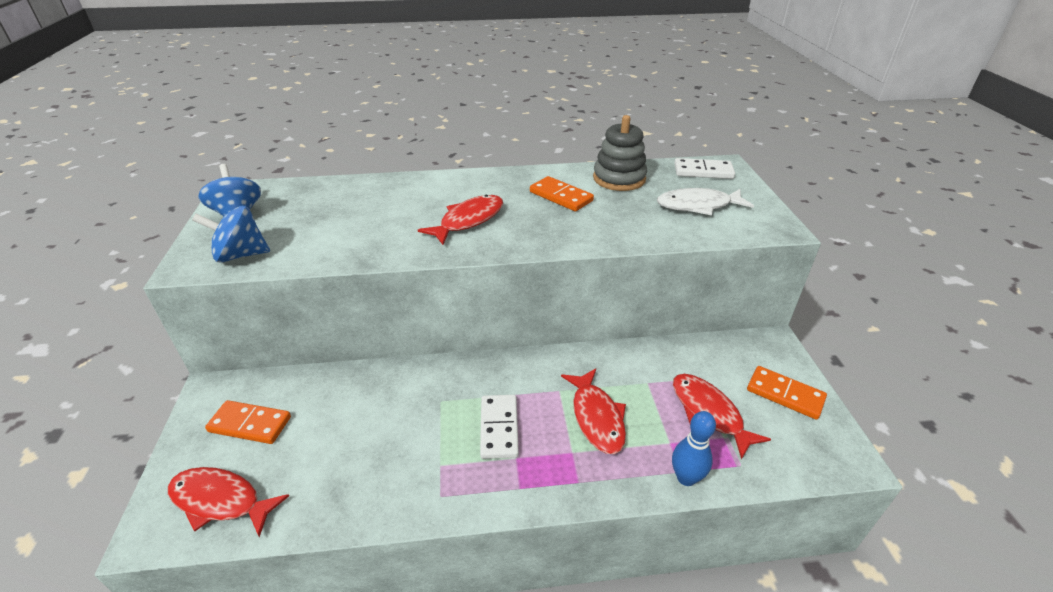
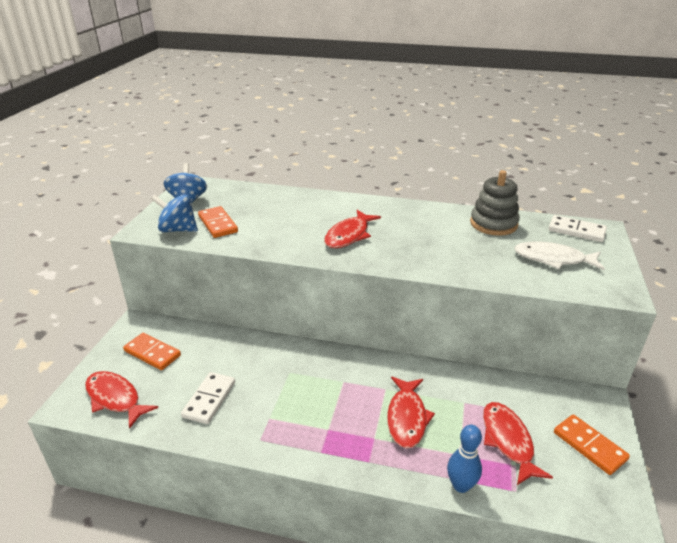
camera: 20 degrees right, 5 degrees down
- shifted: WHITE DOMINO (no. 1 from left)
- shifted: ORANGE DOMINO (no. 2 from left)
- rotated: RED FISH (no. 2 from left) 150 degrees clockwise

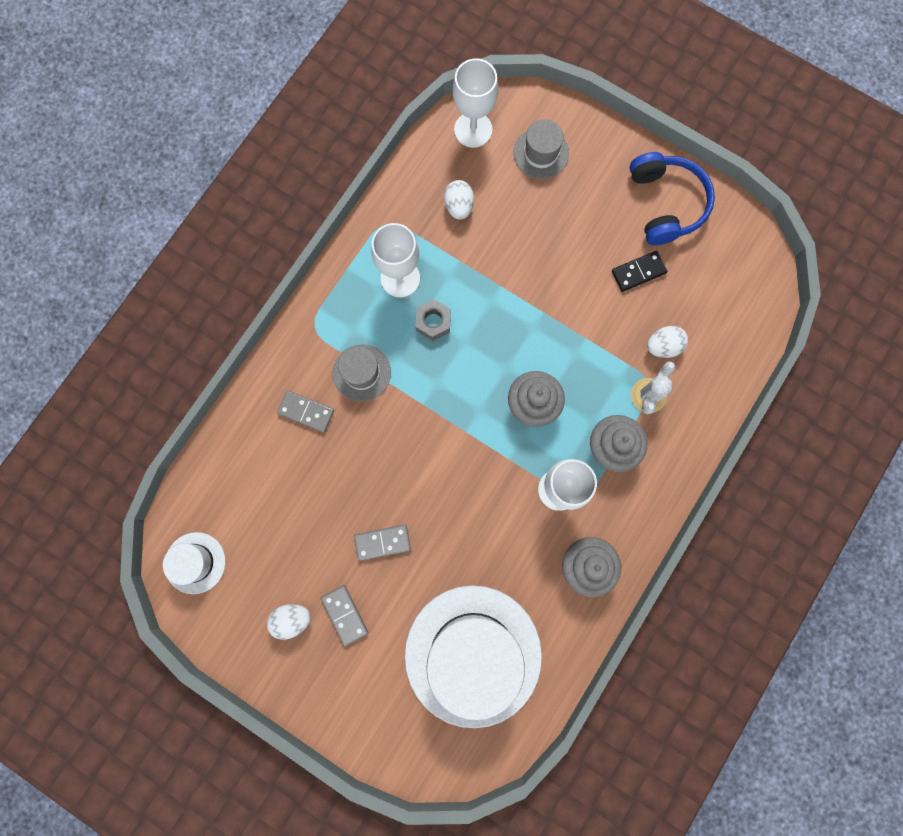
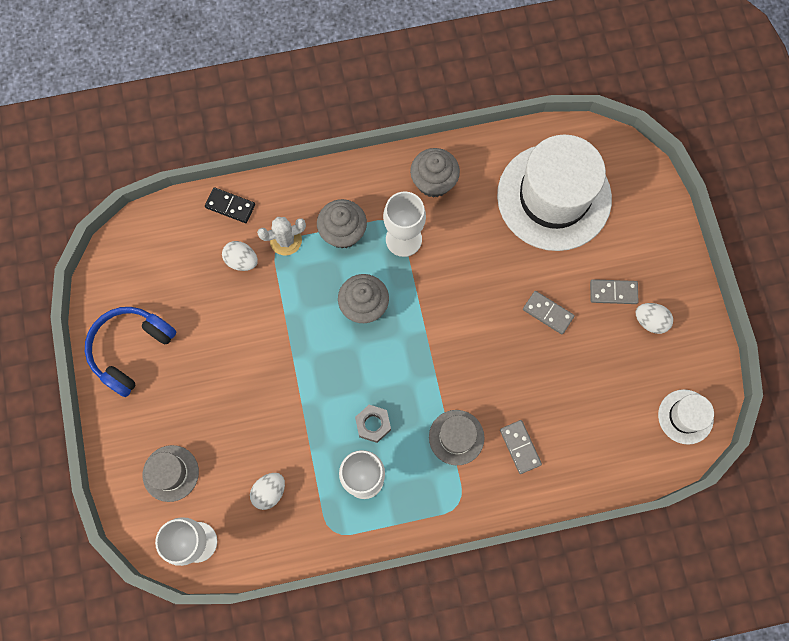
camera: 135 degrees left, 5 degrees down
- shifted: BLACK DOMINO
- rotated: GREY DOMINO (no. 2 from left in the first image) 75 degrees clockwise

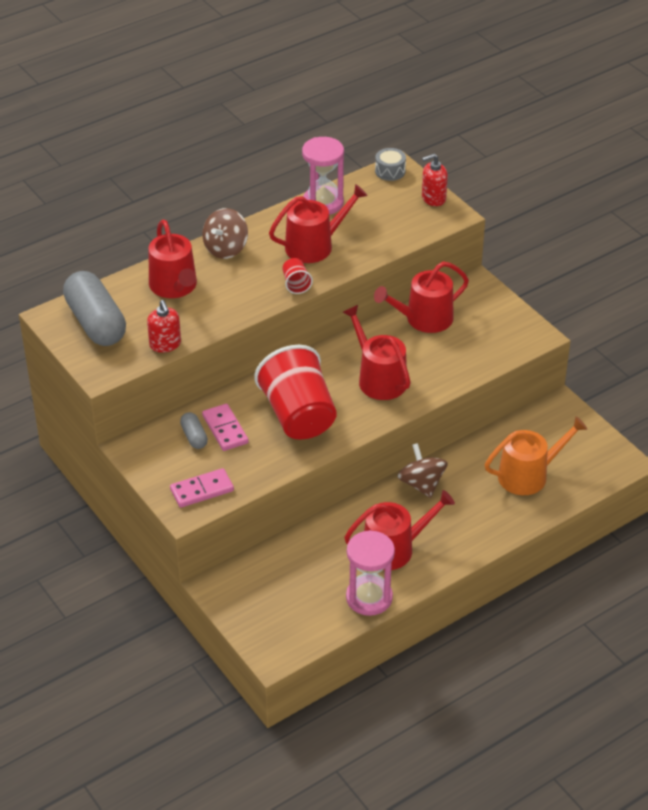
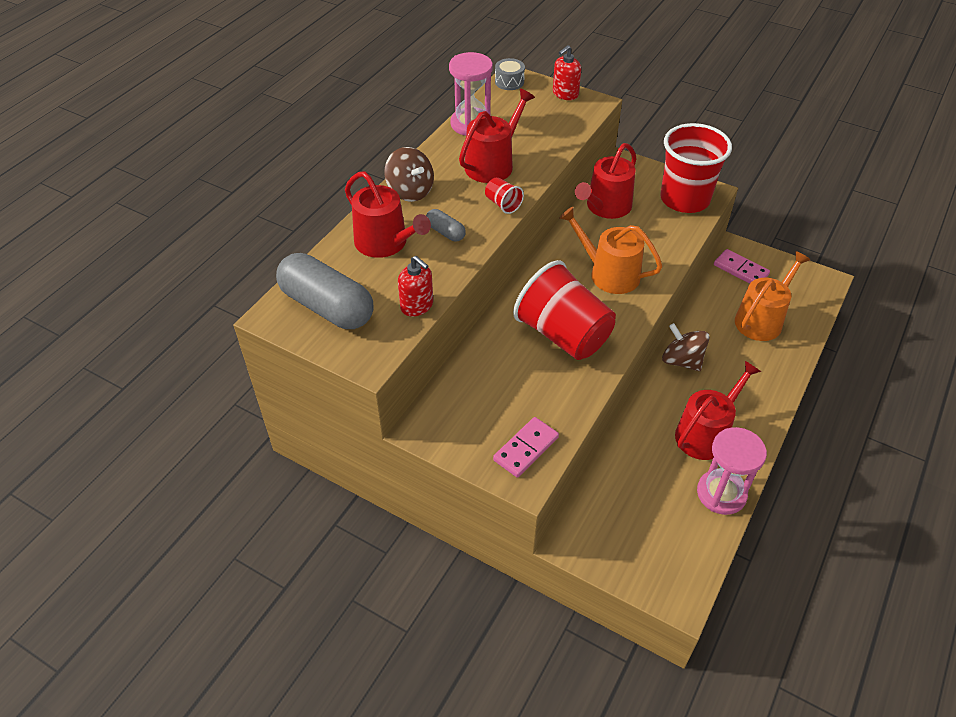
camera: 25 degrees left, 5 degrees up
- new: RED CUP (no. 3 from left)
- shifted: GREY CAPSULE (no. 2 from left)
- shifted: PINK DOMINO (no. 2 from left)
- repainted: RED WATERING CAN (no. 3 from left) to ORANGE WATERING CAN (no. 1 from left)
- rotated: BROWN SPINNING TOP (no. 1 from left) 45 degrees counterclockwise

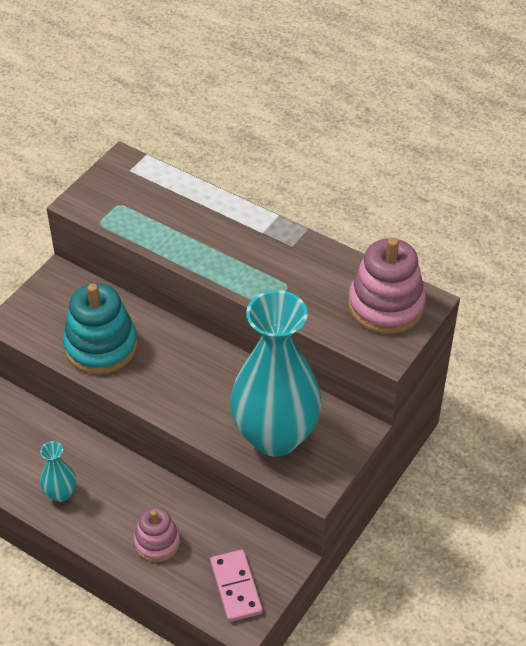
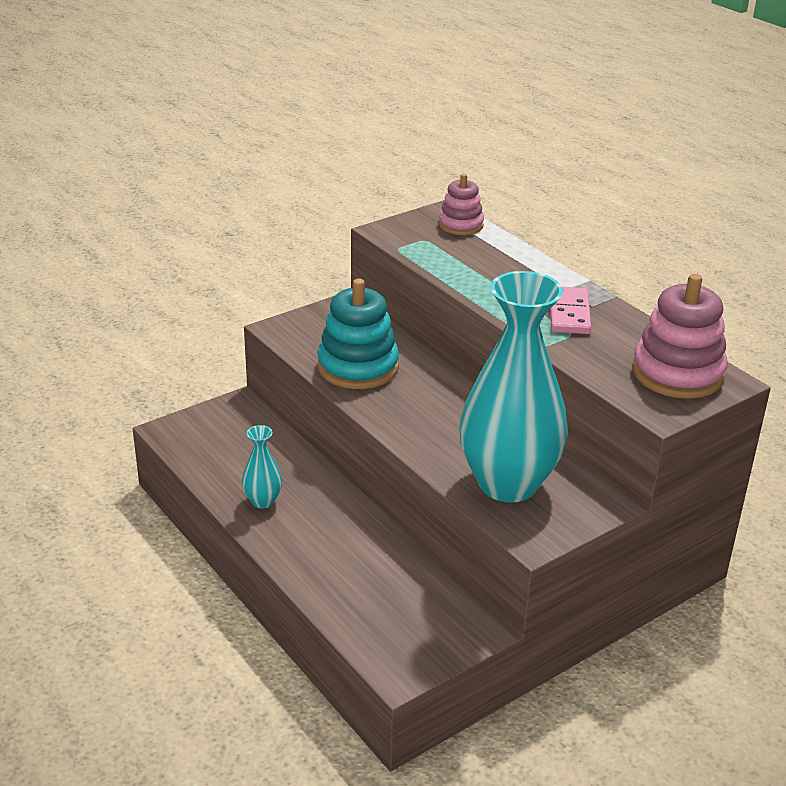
camera: 20 degrees right, 15 degrees down
- shifted: PINK STACKING TOY (no. 1 from left)
- shifted: PINK DOMINO

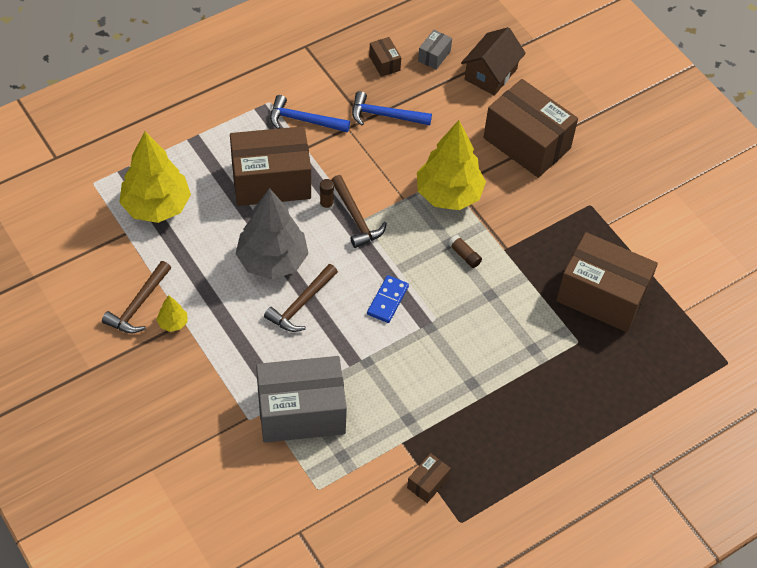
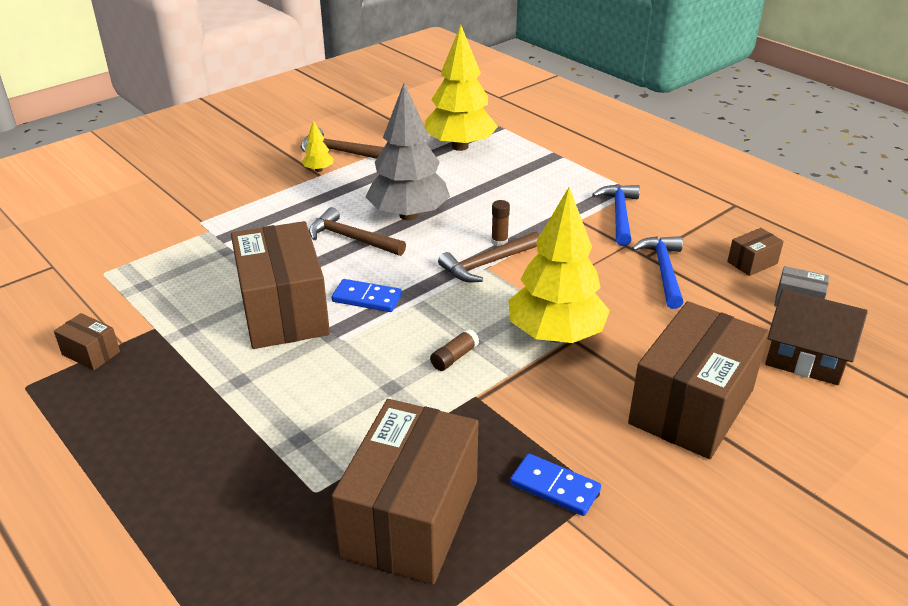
camera: 85 degrees right, 20 degrees down
- gone: GREY BOX (no. 1 from left)
- new: BLUE DOMINO (no. 2 from left)
- shifted: BROWN BOX (no. 1 from left in the first image) to BROWN BOX (no. 2 from left)

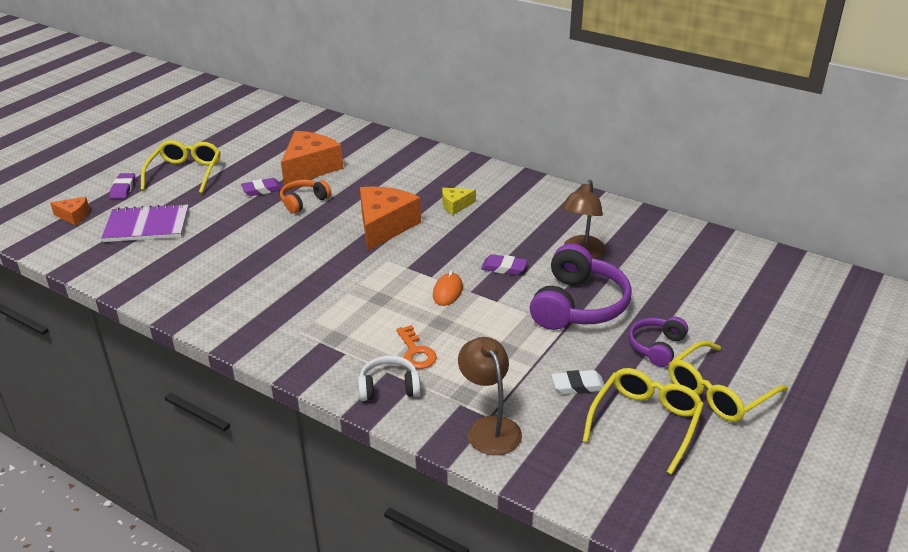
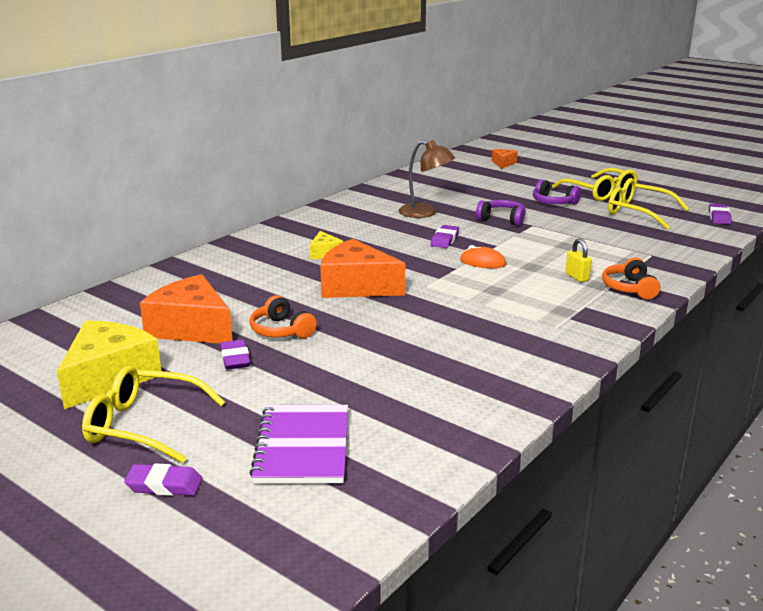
camera: 85 degrees left, 10 degrees down
- gone: BROWN LAMP (no. 1 from left)
- gone: WHITE ERASER
- new: YELLOW CHEESE (no. 1 from left)
- new: PURPLE ERASER (no. 4 from left)
- shifted: ORANGE CHEESE (no. 1 from left in the first image) to ORANGE CHEESE (no. 3 from left)
- swapped: ORANGE KEY to YELLOW PADLOCK
- repainted: WHITE HEADPHONES to ORANGE HEADPHONES (no. 2 from left)
- scaled: PURPLE HEADPHONES (no. 1 from left) x0.55

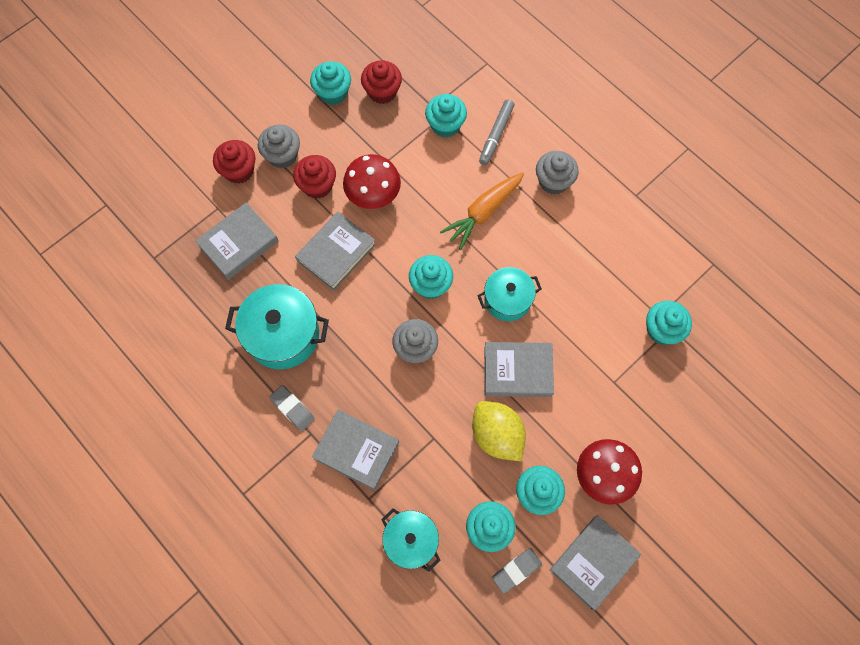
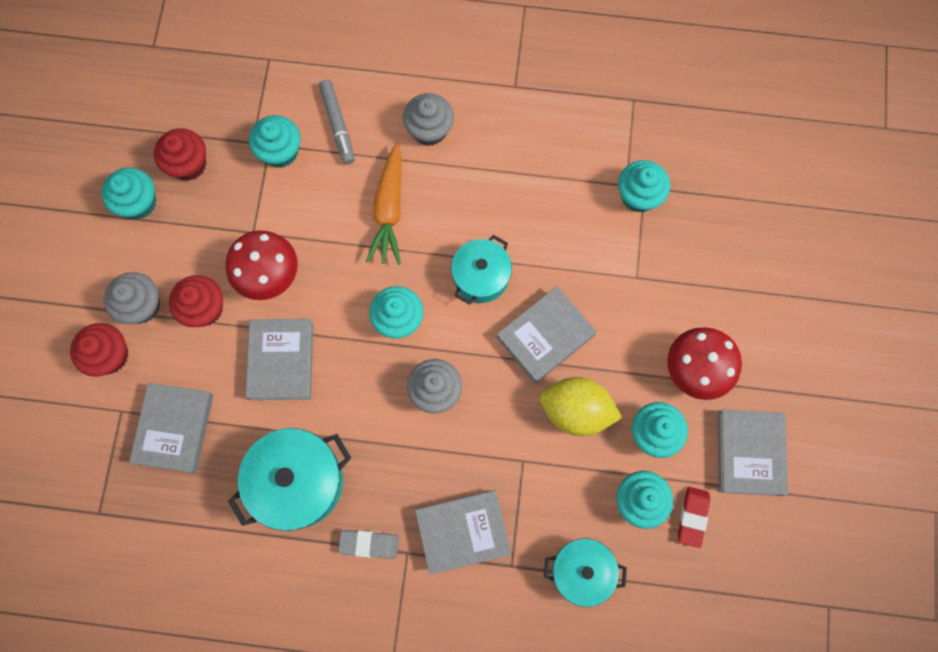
camera: 40 degrees left, 5 degrees up
- repainted: GREY ERASER (no. 2 from left) to RED ERASER

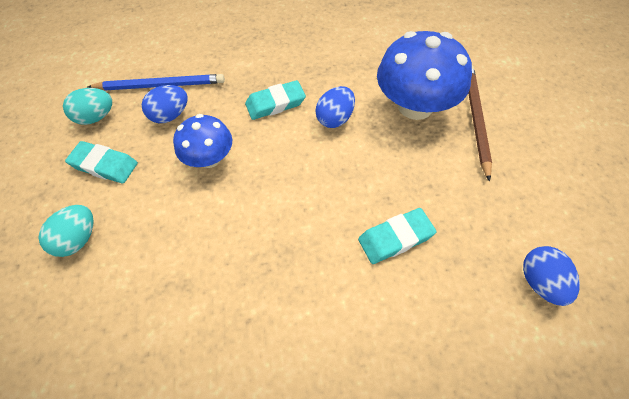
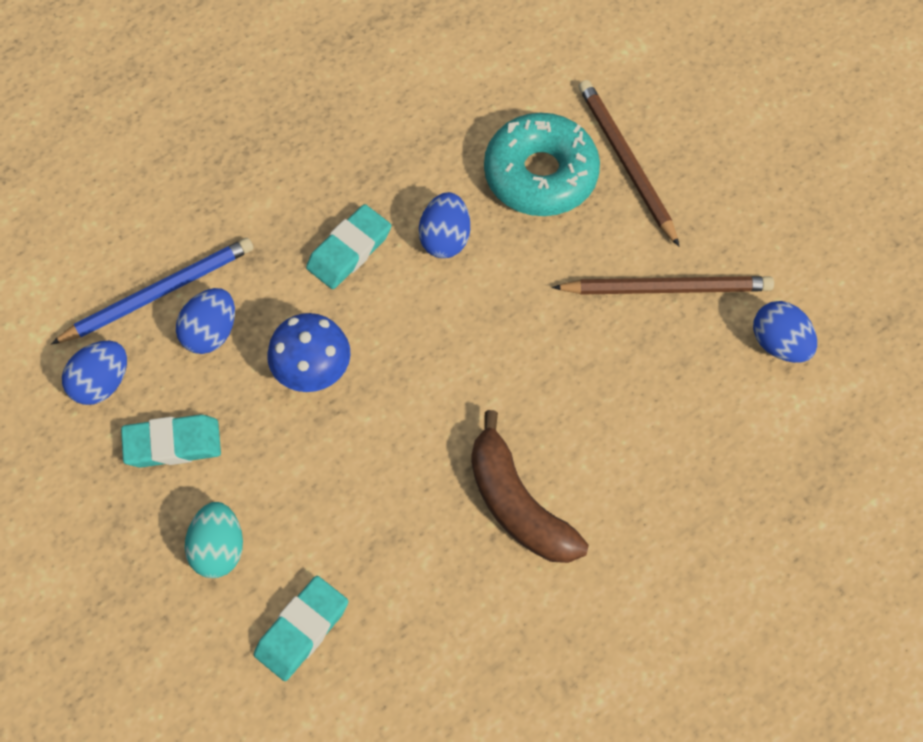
camera: 30 degrees left, 5 degrees up
- new: BROWN BANANA
- new: BROWN PENCIL (no. 2 from left)
- shifted: TURQUOISE ERASER (no. 3 from left in the first image) to TURQUOISE ERASER (no. 2 from left)
- swapped: BLUE MUSHROOM (no. 2 from left) to TURQUOISE DONUT
- repainted: TURQUOISE EGG (no. 2 from left) to BLUE EGG (no. 1 from left)

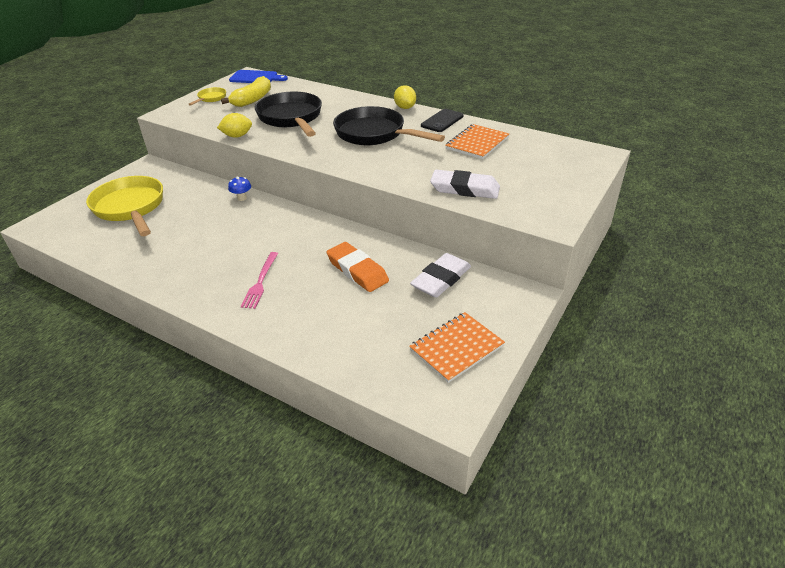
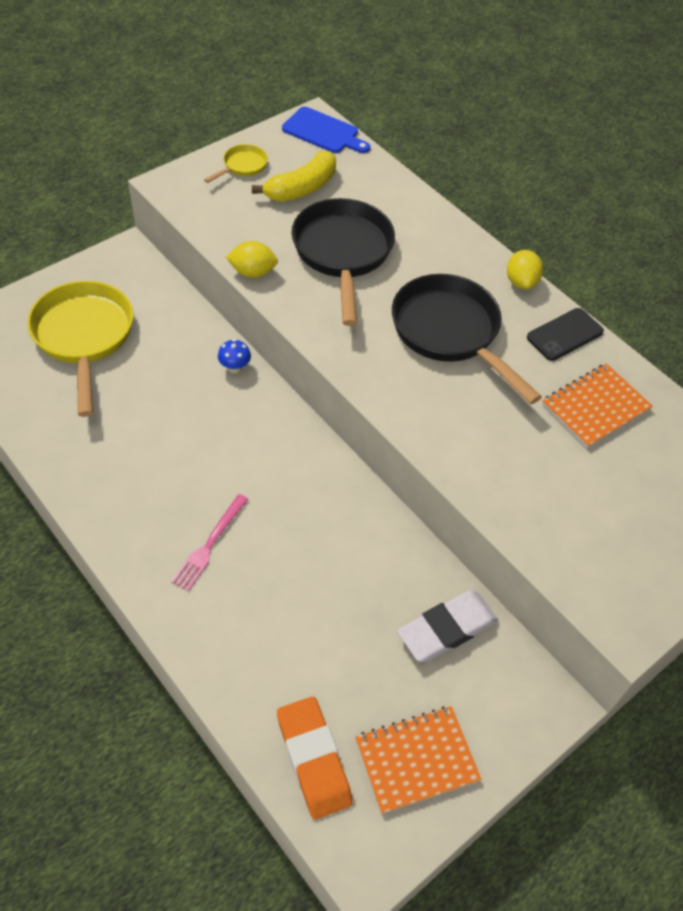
camera: 15 degrees right, 15 degrees up
- gone: WHITE ERASER (no. 2 from left)
- shifted: ORANGE ERASER

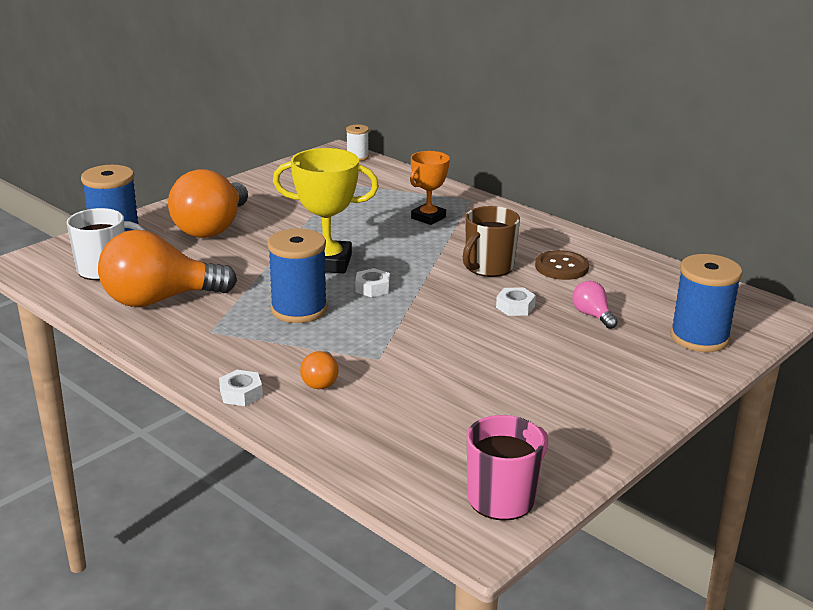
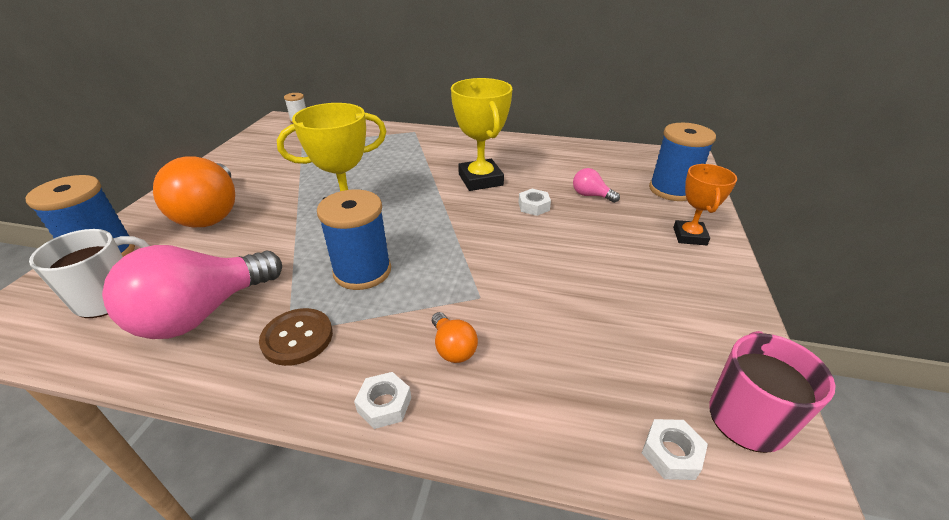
camera: 30 degrees left, 10 degrees up
- shifted: WHITE NUT (no. 2 from left in the first image) to WHITE NUT (no. 3 from left)
- shifted: ORANGE TROPHY
- shifted: BROWN BUTTON
- swapped: BROWN MUG to YELLOW TROPHY (no. 2 from left)
- repainted: ORANGE LIGHT BULB (no. 1 from left) to PINK LIGHT BULB (no. 1 from left)

